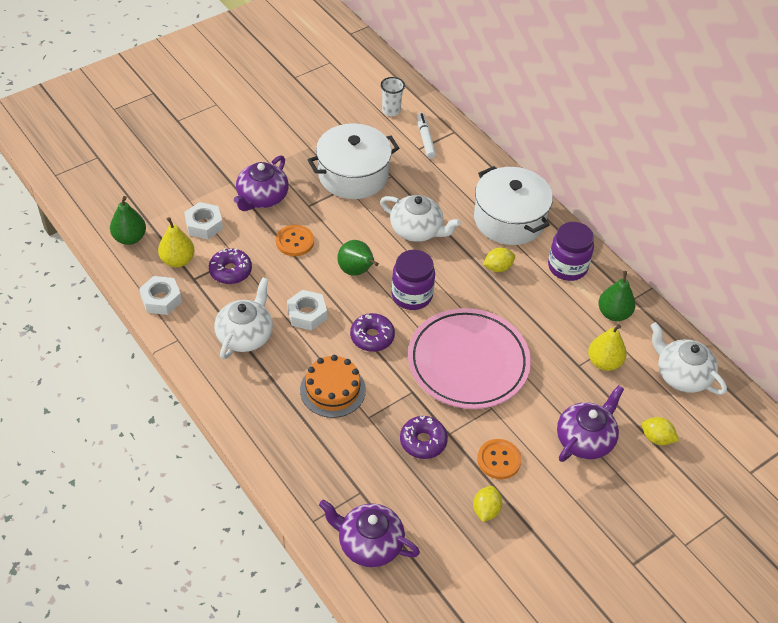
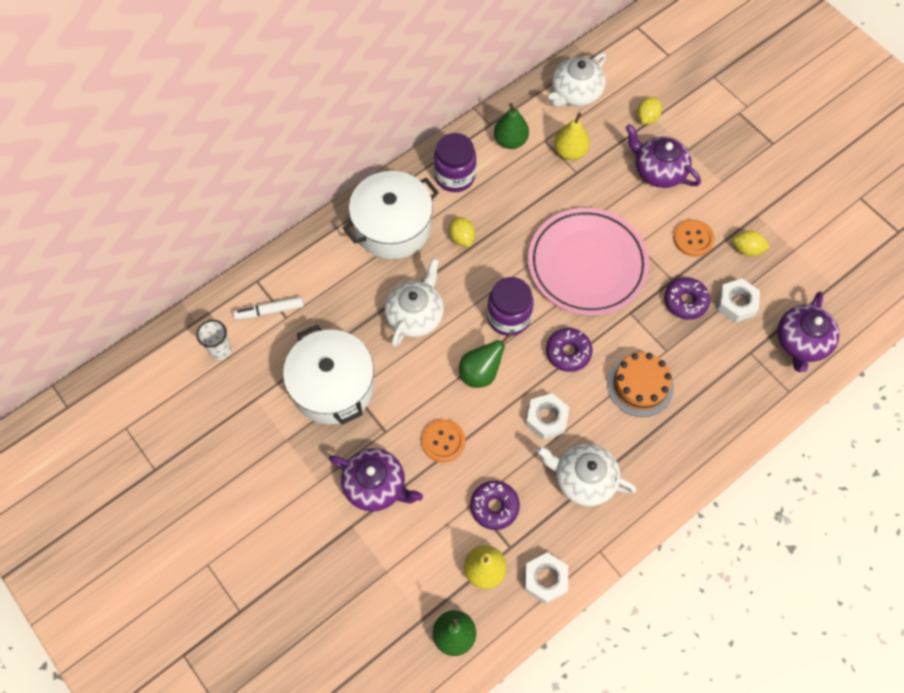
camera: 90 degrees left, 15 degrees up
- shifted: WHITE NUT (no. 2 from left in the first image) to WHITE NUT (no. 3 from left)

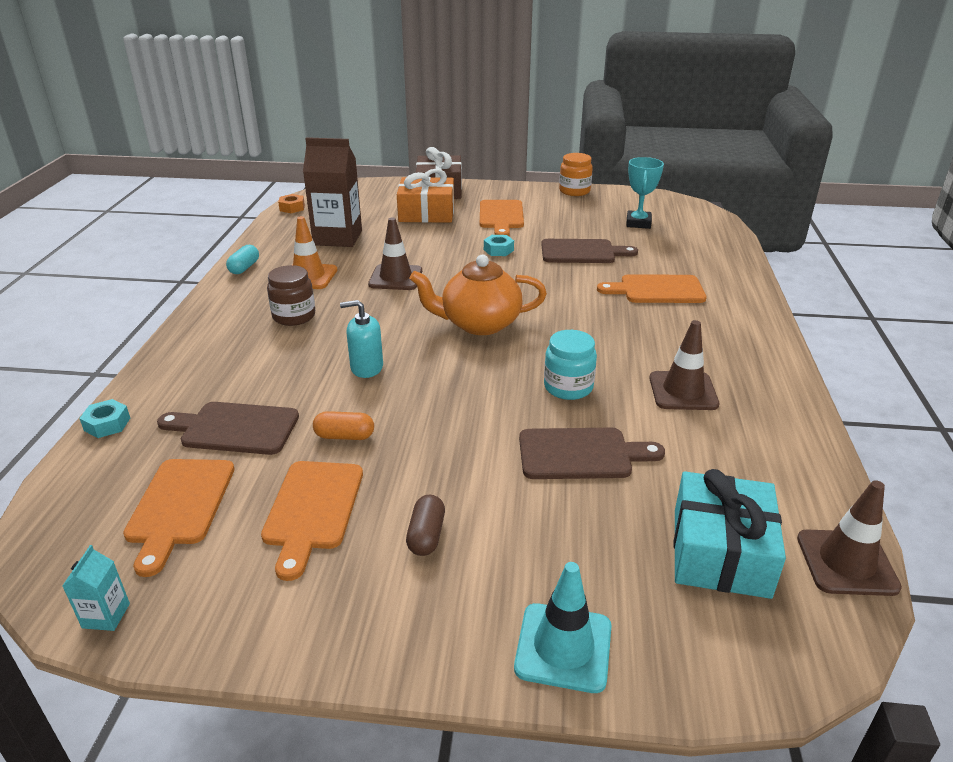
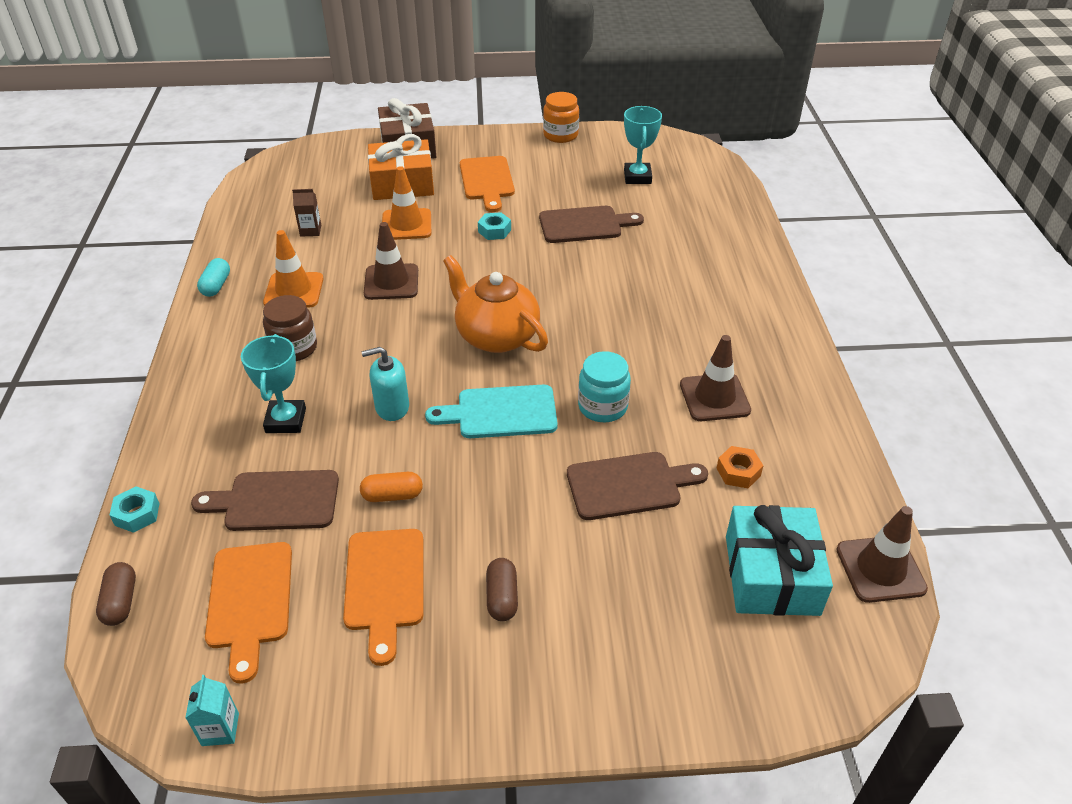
camera: 10 degrees left, 10 degrees up
- gone: TURQUOISE TRAFFIC CONE
- gone: ORANGE CUTTING BOARD (no. 4 from left)
- new: BROWN CAPSULE (no. 1 from left)
- new: TURQUOISE TROPHY (no. 1 from left)
- new: ORANGE TRAFFIC CONE (no. 2 from left)
- new: TURQUOISE CUTTING BOARD
- shifted: ORANGE NUT
- rotated: ORANGE TEAPOT 60 degrees clockwise
- scaled: BROWN CARTON x0.42

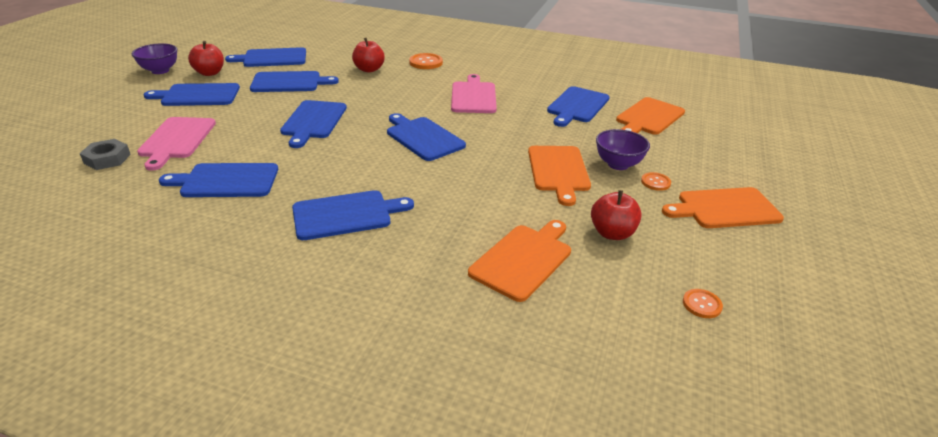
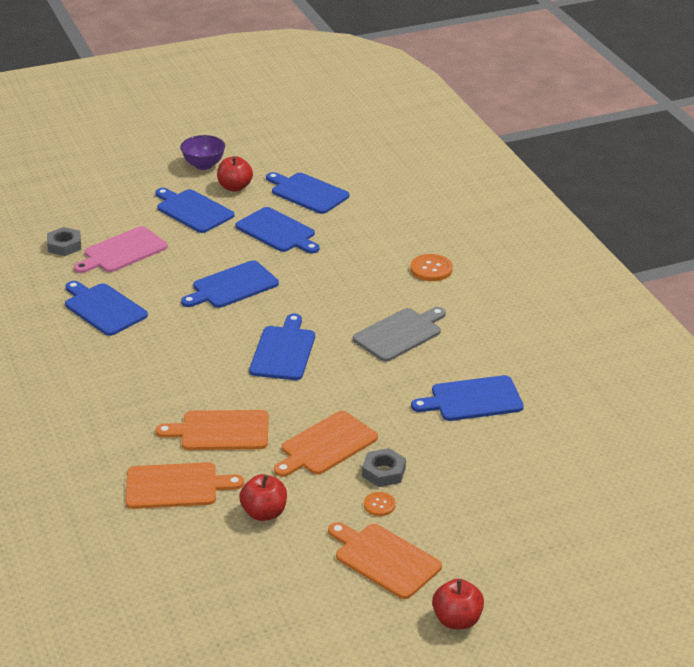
camera: 50 degrees right, 0 degrees up
- gone: BLUE CUTTING BOARD (no. 6 from left)
- gone: ORANGE BUTTON (no. 3 from left)
- shifted: RED APPLE (no. 2 from left in the first image) to RED APPLE (no. 3 from left)
- shifted: ORANGE CUTTING BOARD (no. 3 from left in the first image) to ORANGE CUTTING BOARD (no. 2 from left)
- swapped: PURPLE BOWL (no. 2 from left) to GREY NUT (no. 2 from left)
- repainted: PINK CUTTING BOARD (no. 2 from left) to GREY CUTTING BOARD

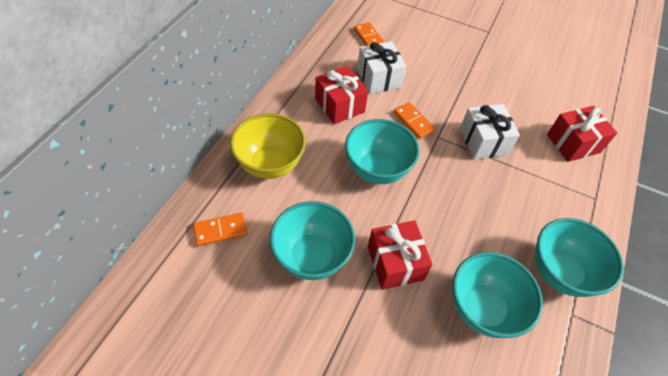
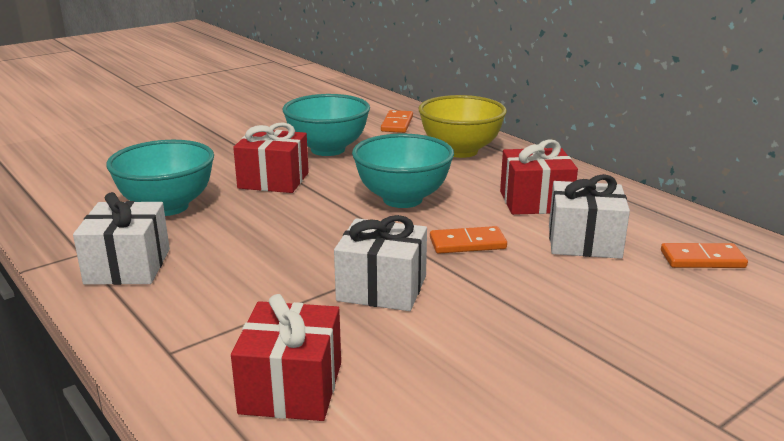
camera: 120 degrees right, 30 degrees down
- swapped: TURQUOISE BOWL (no. 4 from left) to WHITE GIFT (no. 1 from left)

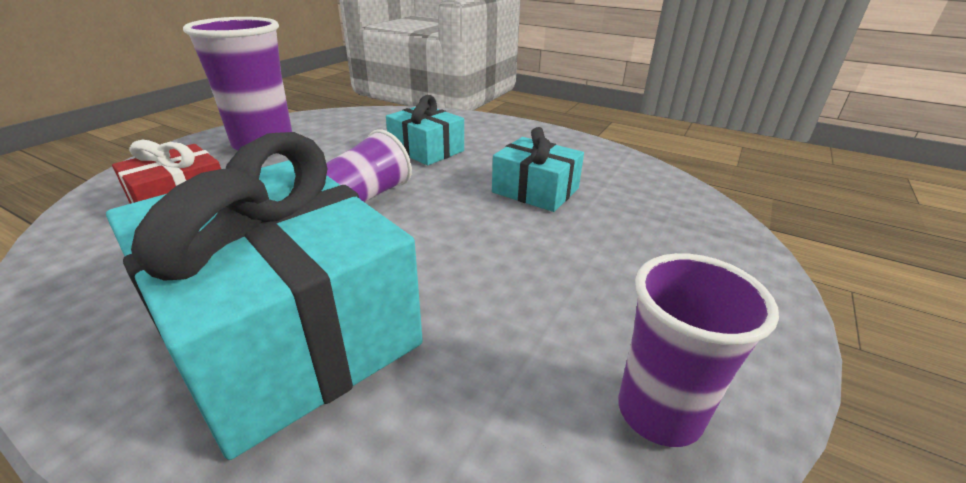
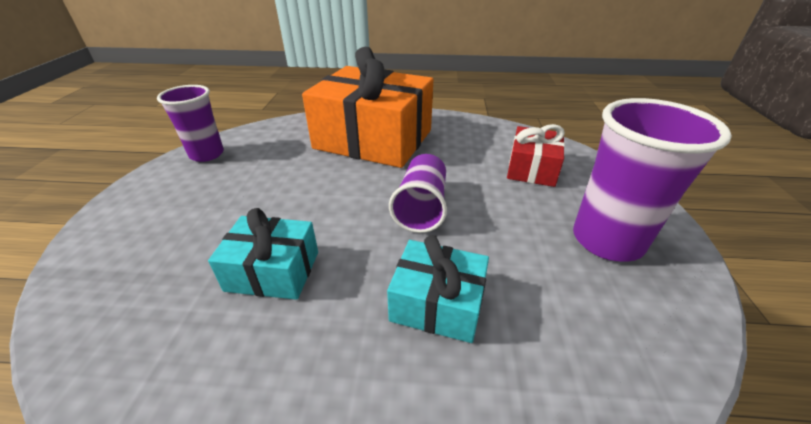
camera: 155 degrees right, 5 degrees up
- repainted: TURQUOISE GIFT (no. 1 from left) to ORANGE GIFT

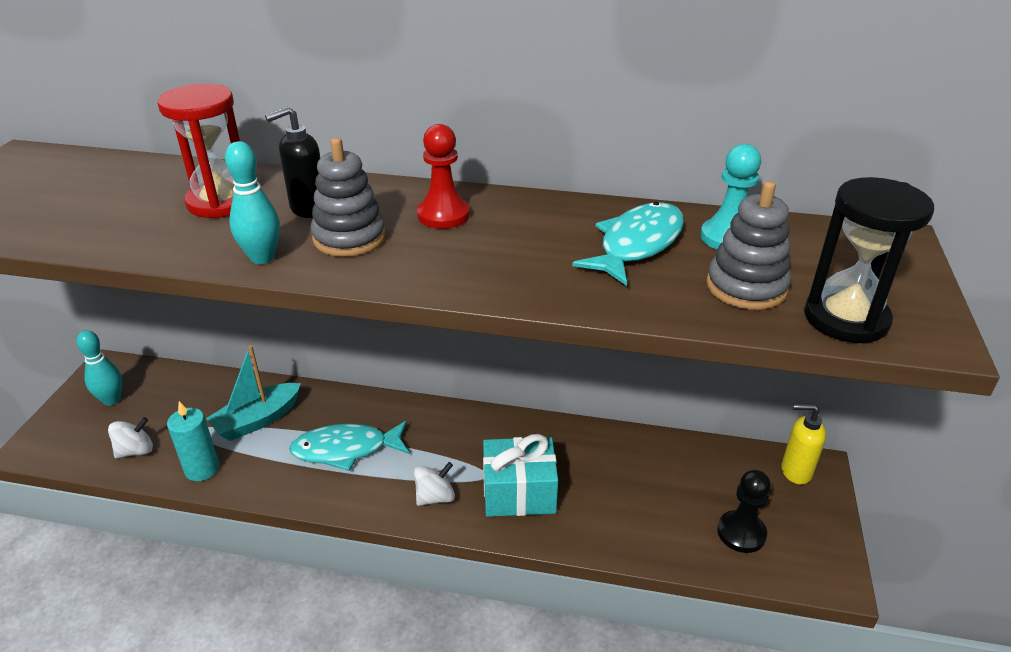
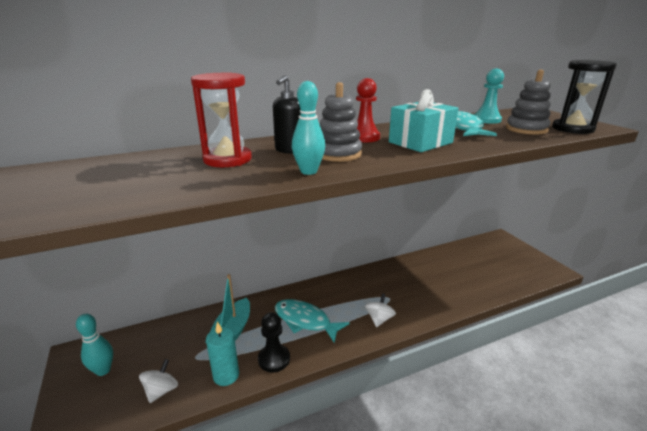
camera: 35 degrees left, 10 degrees down
- gone: YELLOW SOAP DISPENSER
- shifted: TURQUOISE GIFT
- shifted: BLACK PAWN
- rotated: TURQUOISE FISH (no. 1 from left) 75 degrees clockwise

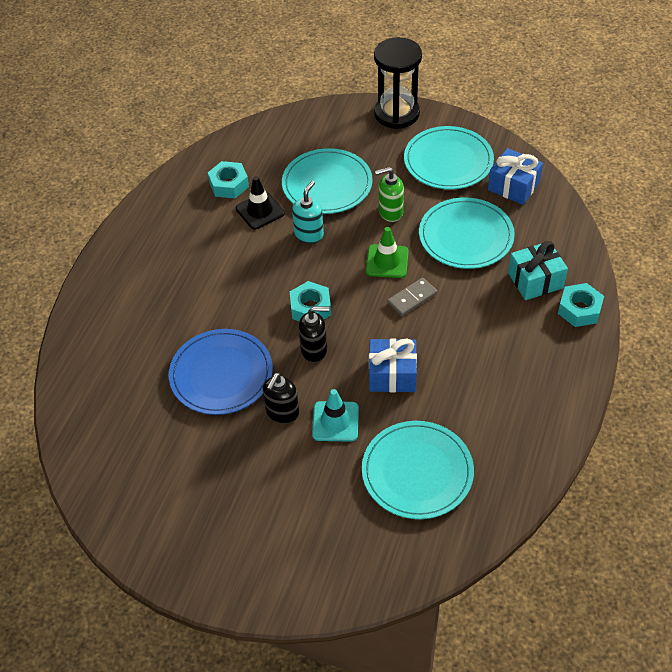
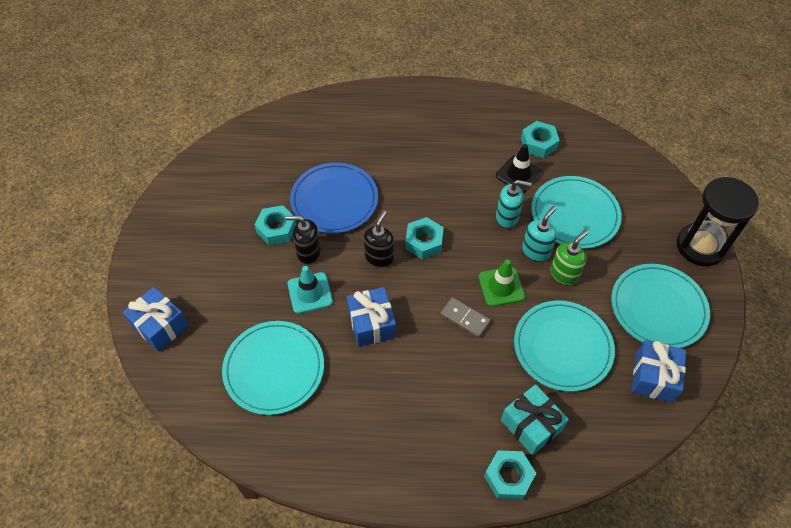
camera: 70 degrees right, 5 degrees up
- new: BLUE GIFT (no. 1 from left)
- new: TURQUOISE NUT (no. 1 from left)
- new: TURQUOISE SOAP DISPENSER (no. 2 from left)
- rotated: BLACK SOAP DISPENSER (no. 2 from left) 135 degrees counterclockwise
- rotated: GREEN SOAP DISPENSER 75 degrees clockwise

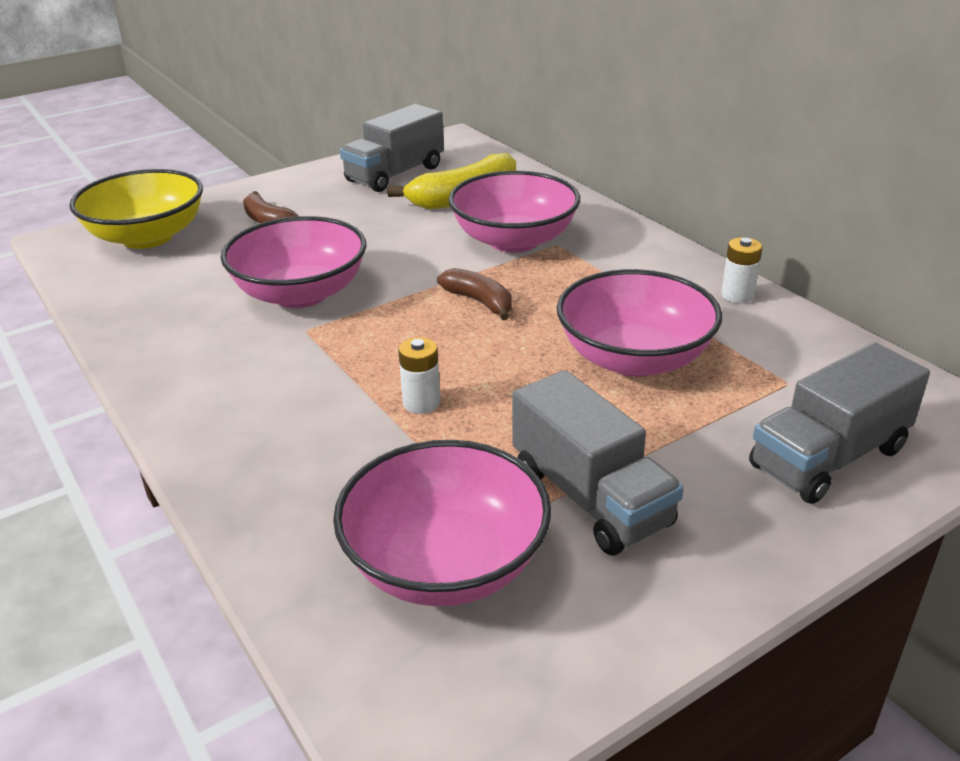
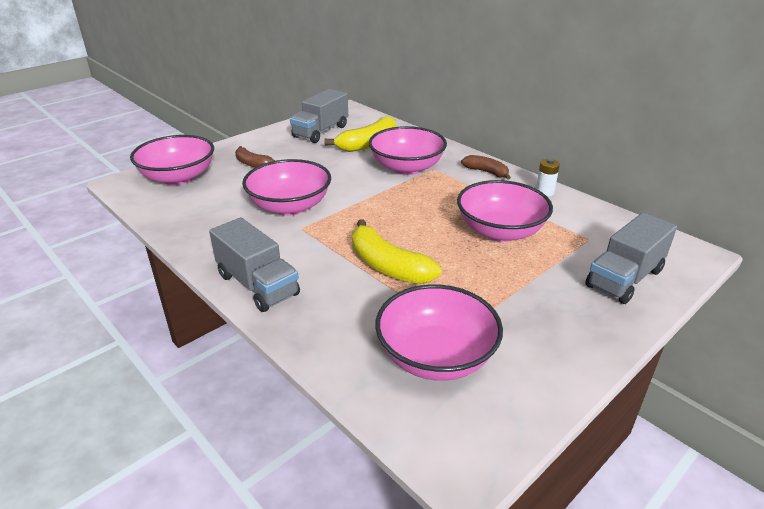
camera: 10 degrees left, 0 degrees up
- shifted: BROWN BANANA (no. 2 from left)
- shifted: GREY TRUCK (no. 2 from left in the first image) to GREY TRUCK (no. 1 from left)
- swapped: WHITE BATTERY (no. 1 from left) to YELLOW BANANA (no. 2 from left)
- repainted: YELLOW BOWL to PINK BOWL (no. 1 from left)

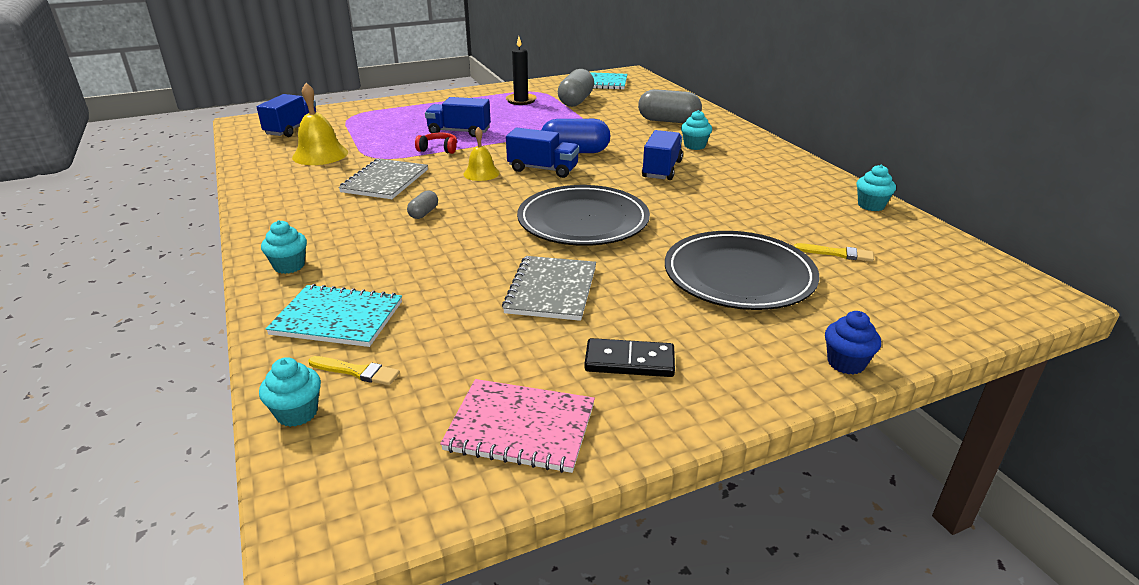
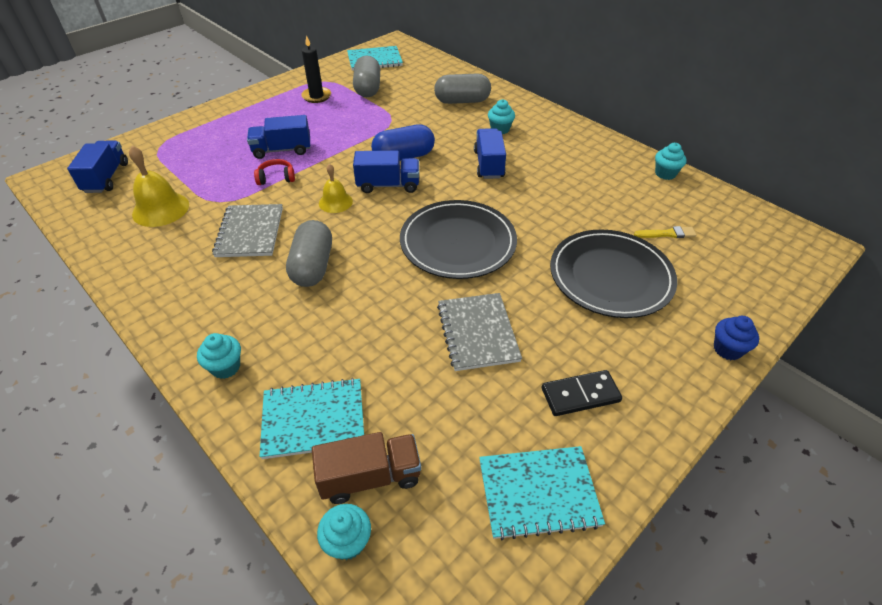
camera: 20 degrees left, 15 degrees up
- swapped: YELLOW BRUSH (no. 1 from left) to BROWN TRUCK
- repainted: PINK NOTEBOOK to TURQUOISE NOTEBOOK (no. 3 from left)
- scaled: GREY CAPSULE (no. 1 from left) x2.03

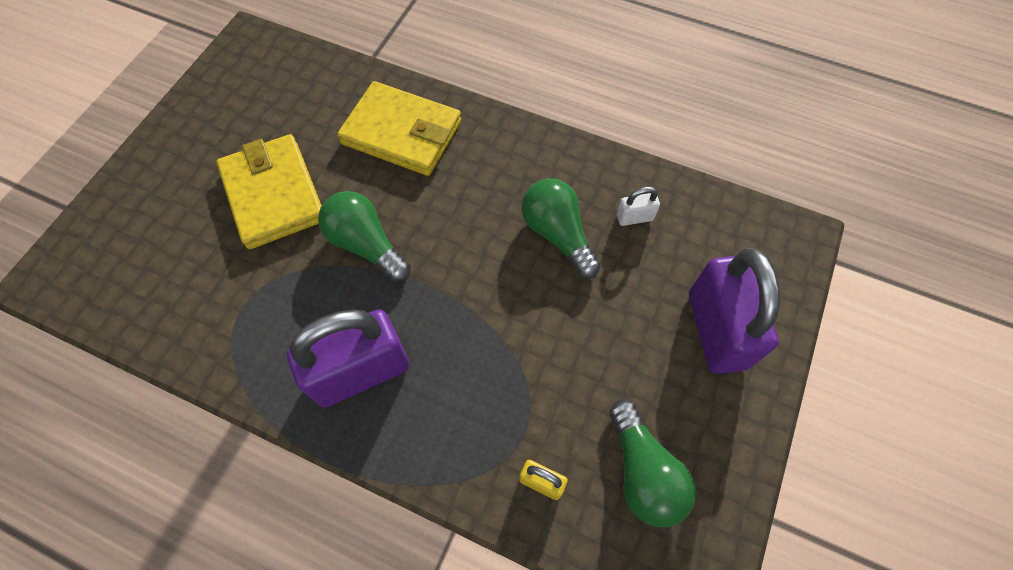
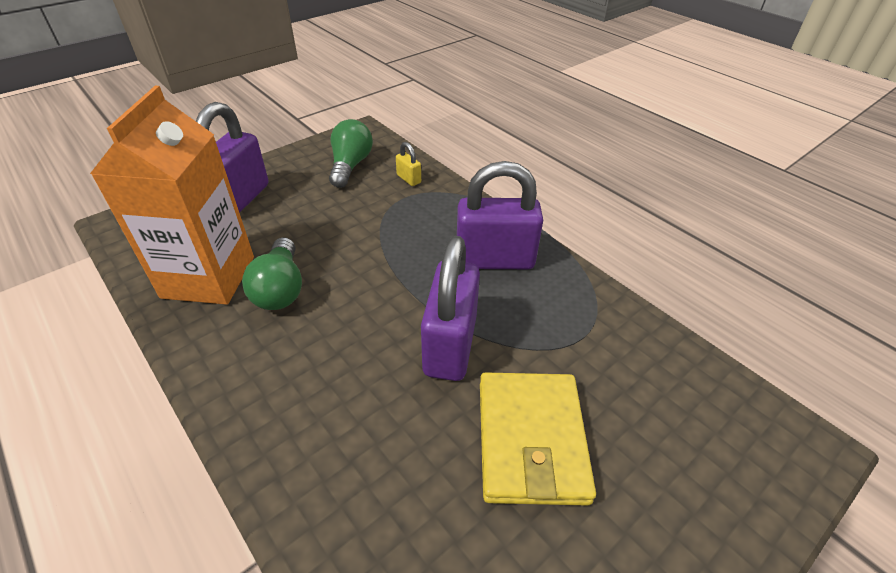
camera: 155 degrees left, 20 degrees down
- gone: YELLOW WALLET (no. 2 from left)
- swapped: GREEN LIGHT BULB (no. 1 from left) to PURPLE PADLOCK (no. 2 from left)
- swapped: WHITE PADLOCK to ORANGE CARTON

